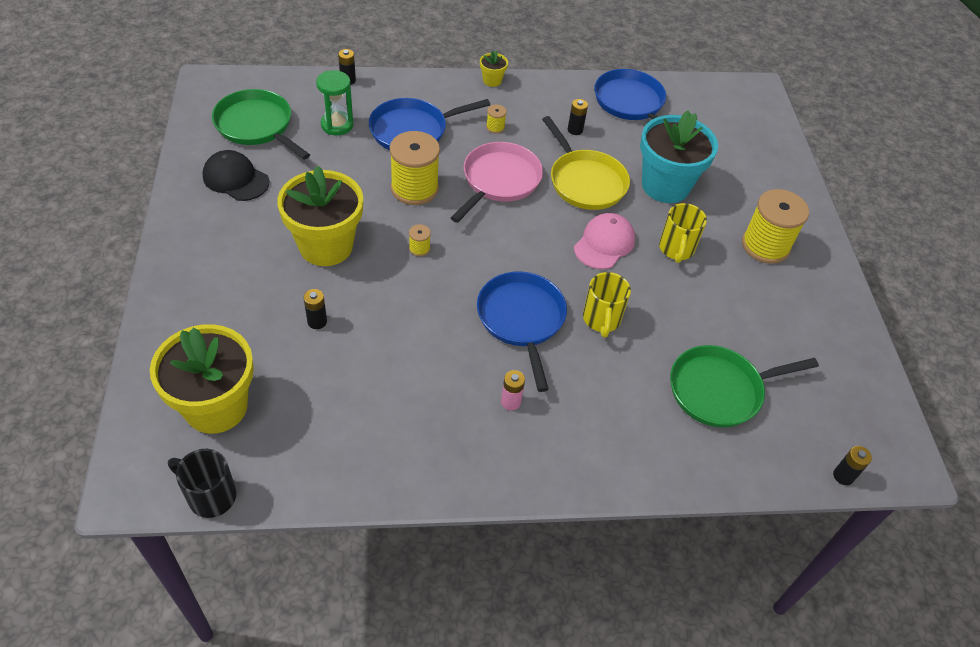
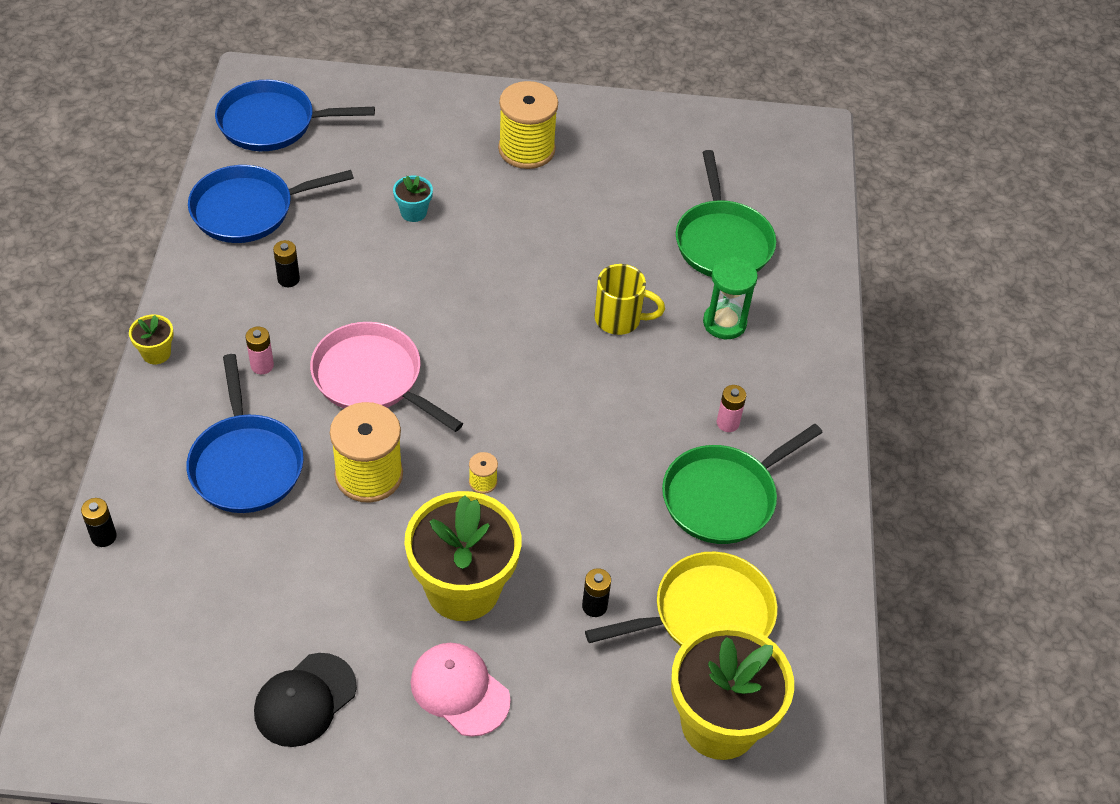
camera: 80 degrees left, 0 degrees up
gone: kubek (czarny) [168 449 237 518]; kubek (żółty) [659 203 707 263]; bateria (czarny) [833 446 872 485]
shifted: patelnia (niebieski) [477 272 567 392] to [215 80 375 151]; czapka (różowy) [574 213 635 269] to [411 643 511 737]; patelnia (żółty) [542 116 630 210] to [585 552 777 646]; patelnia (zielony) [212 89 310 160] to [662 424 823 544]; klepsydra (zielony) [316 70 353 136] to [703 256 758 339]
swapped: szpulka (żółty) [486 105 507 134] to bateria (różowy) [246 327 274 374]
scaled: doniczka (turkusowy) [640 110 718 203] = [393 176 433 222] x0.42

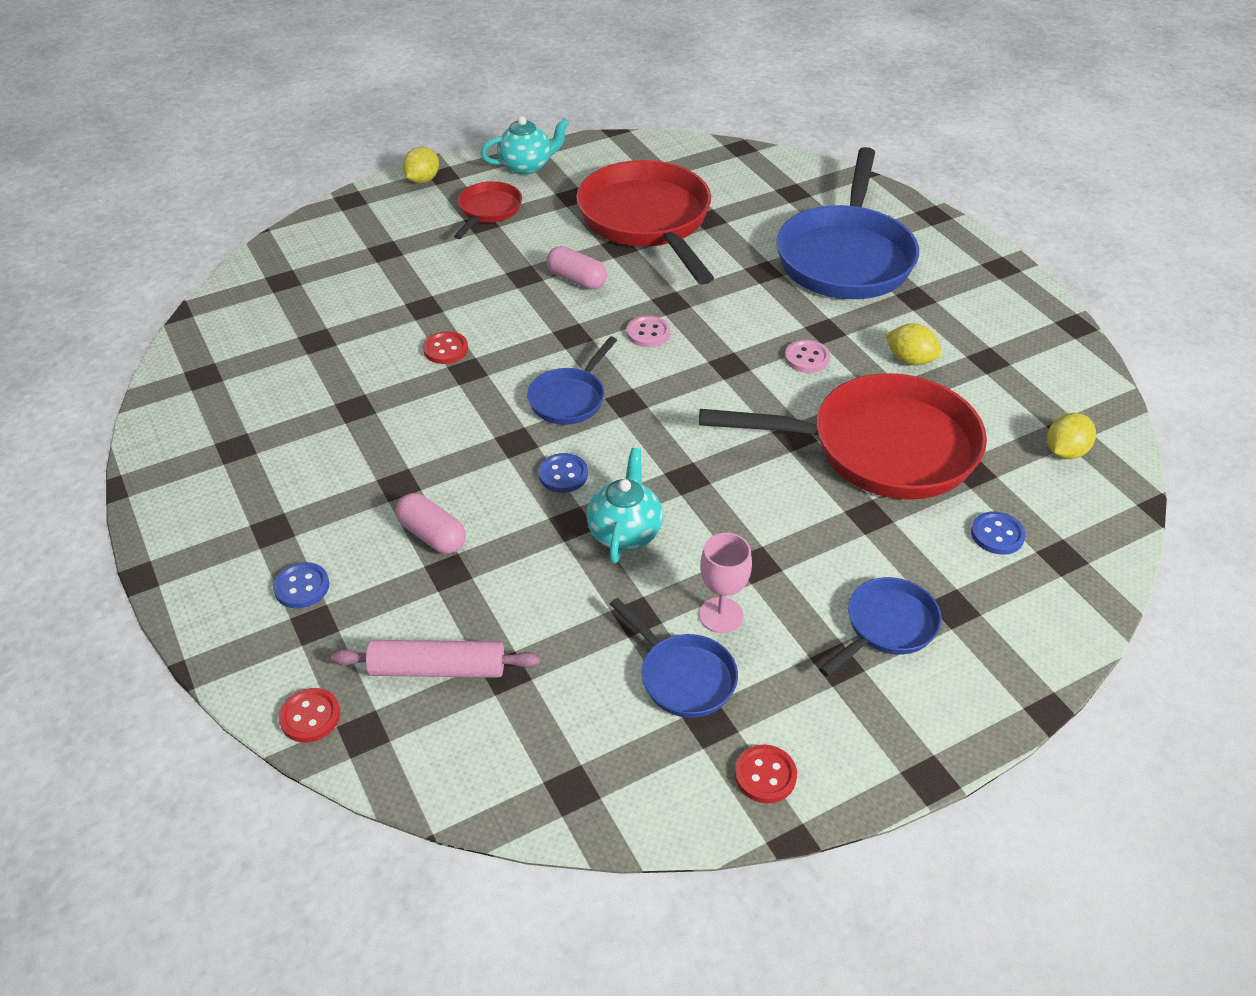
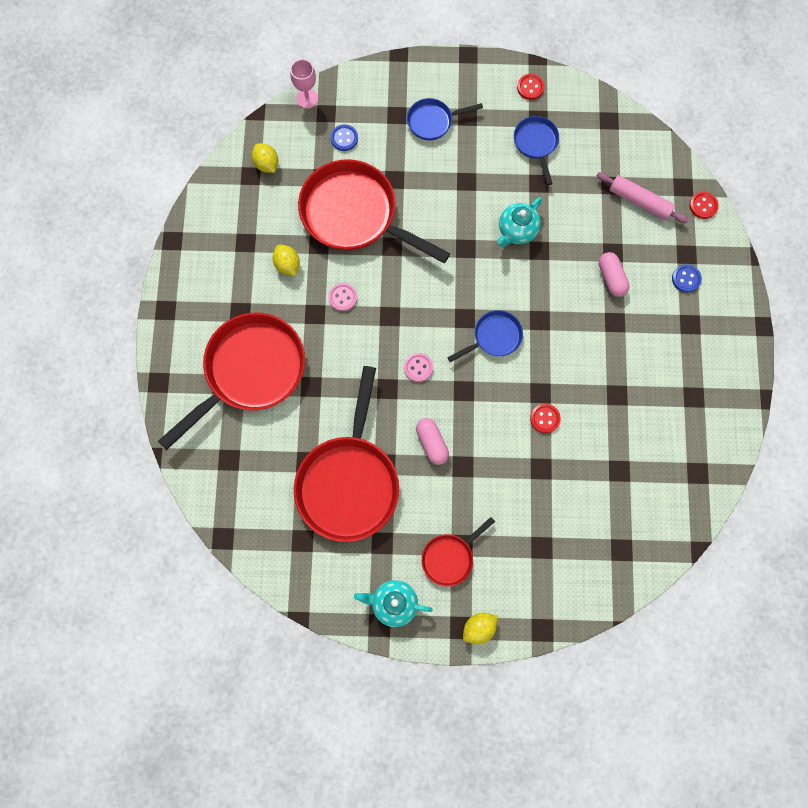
camera: 150 degrees left, 30 degrees up
gone: guzik (niebieski) [538 453 588 493]
shifted: kielich (różowy) [699 533 752 633] to [290 59 318 109]
repainted: patelnia (niebieski) [776 147 919 299] to patelnia (czerwony) [158 313 305 450]
rotated: cytryna (żółty) [1047 413 1096 459] = [252 143 278 173] 75 degrees clockwise

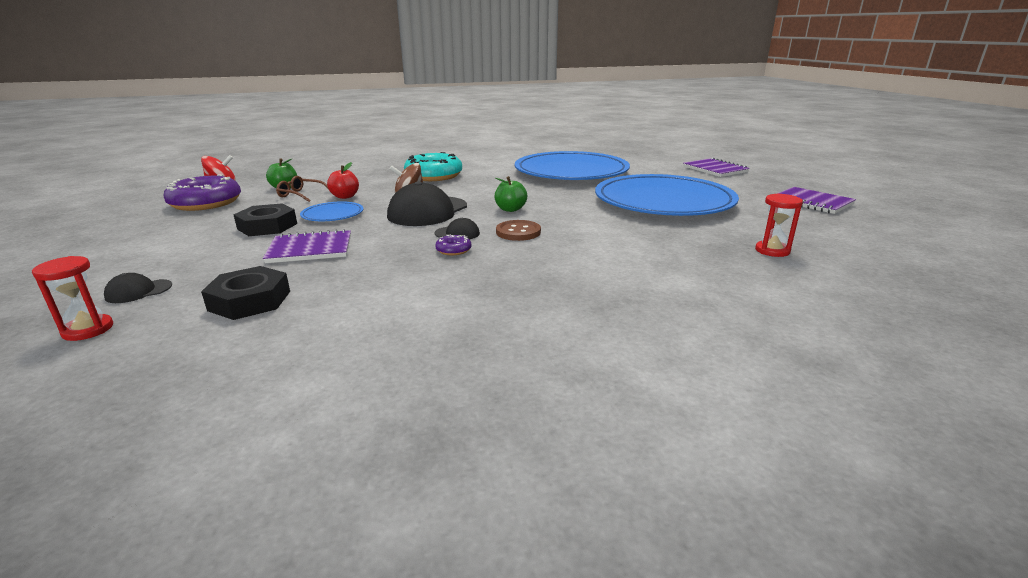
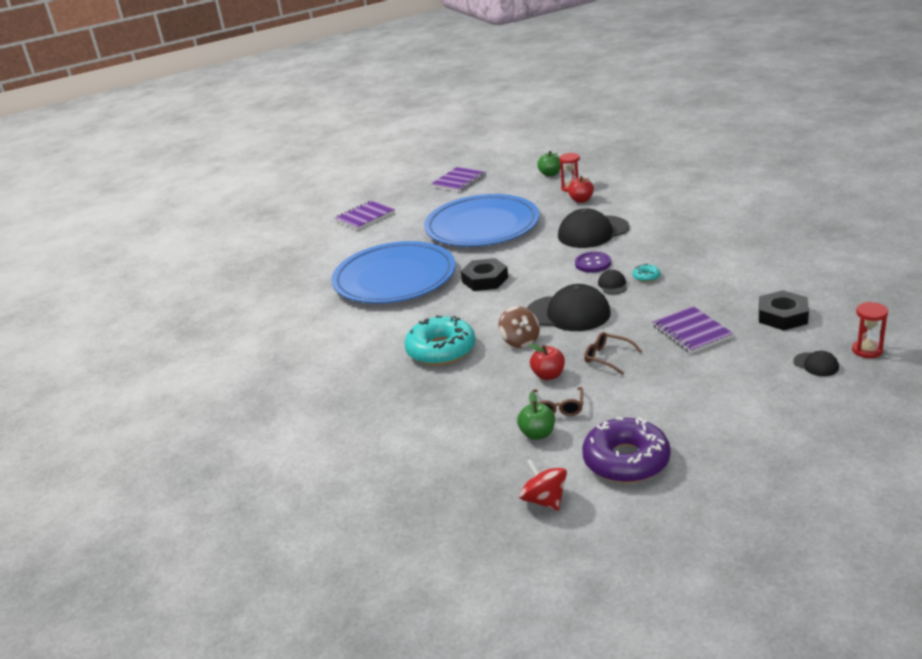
camera: 100 degrees left, 5 degrees up
new: czapka (czarny) [558 208 629 248]; jabłko (czerwony) [568 176 594 203]
shifted: nakrętka (czarny) [233 203 297 236] to [461 258 508 291]; jabłko (zielony) [494 176 527 212] to [537 151 560 177]
swapped: talerz (niebieski) [300 202 363 221] to okulary (brązowy) [584 332 642 375]
repainted: guzik (brązowy) [496 220 541 241] to guzik (fioletowy) [575 252 611 273]; donut (fioletowy) [435 234 472 255] to donut (turkusowy) [633 264 660 282]

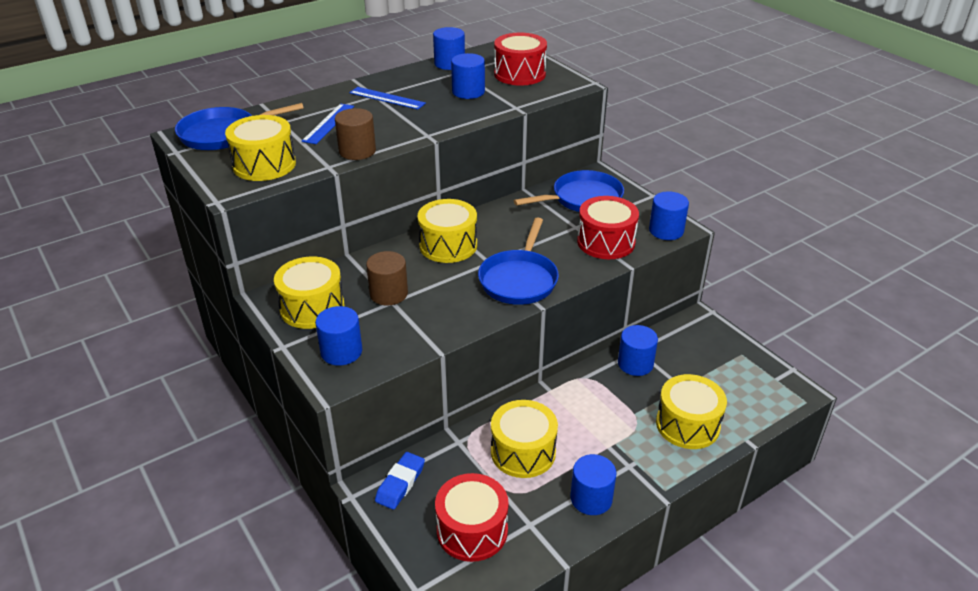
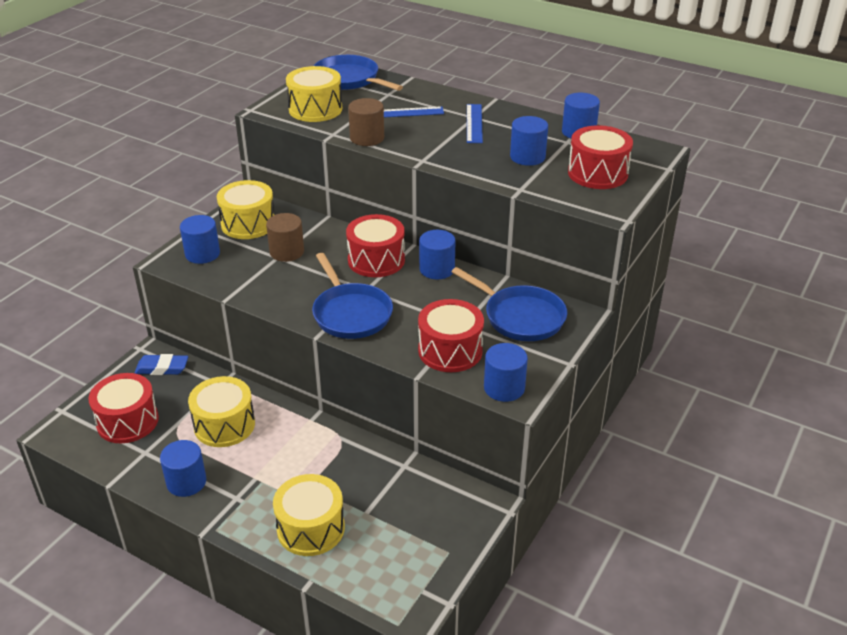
camera: 65 degrees right, 0 degrees up
shifted: walec (niebieski) [618 325 658 376] to [419 230 456 279]
repainted: bęben (żółty) [418 199 477 263] to bęben (czerwony) [346 214 405 277]
rotated: patelnia (niebieski) [478 217 559 305] = [312 253 393 339] 105 degrees counterclockwise

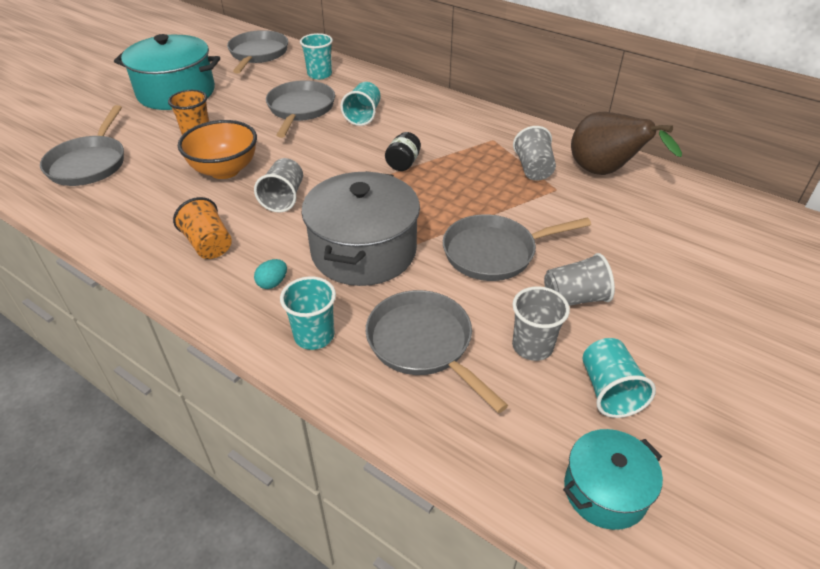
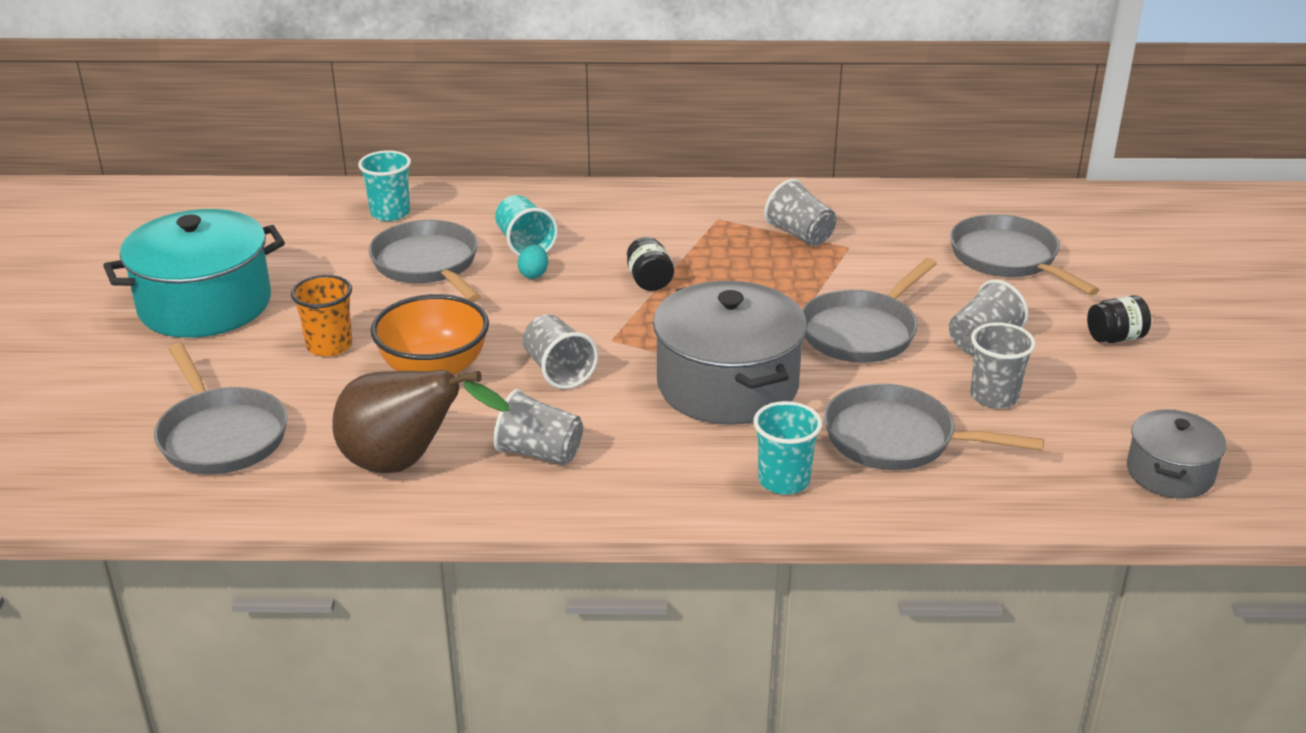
camera: 35 degrees left, 10 degrees down
gone: szklanka (turkusowy) [583 338 656 418]
new: słoik (czarny) [1087 295 1151 343]
shifted: gruszka (brązowy) [571 112 682 175] to [332 370 510 473]; jajko (turkusowy) [254 259 287 289] to [518 245 548 279]; patelnia (szary) [227 30 288 73] to [950 214 1099 296]
repainted: szklanka (pomarańczowy) [173 197 232 259] to szklanka (szary) [493 389 583 465]; garnek (turkusowy) [563 429 663 530] to garnek (szary) [1127 409 1227 499]

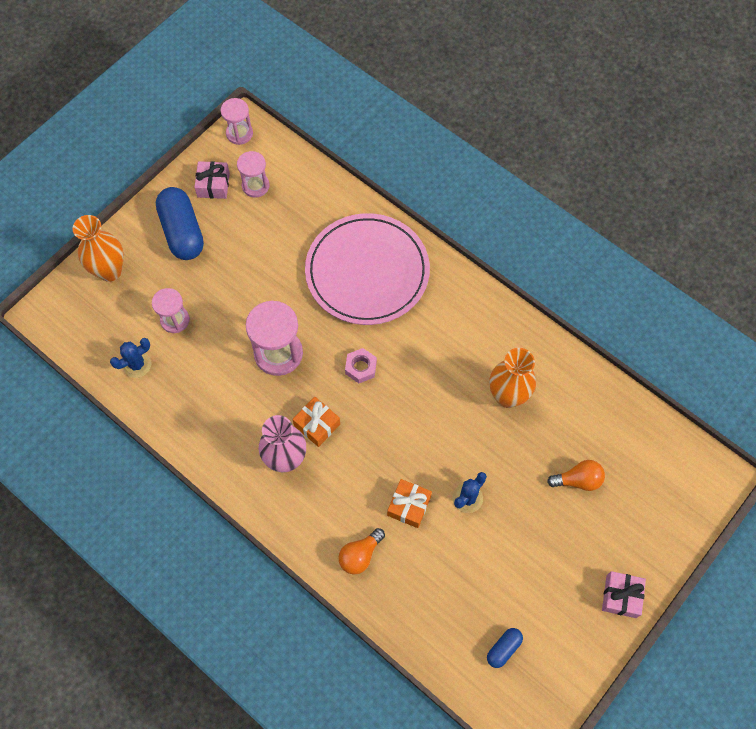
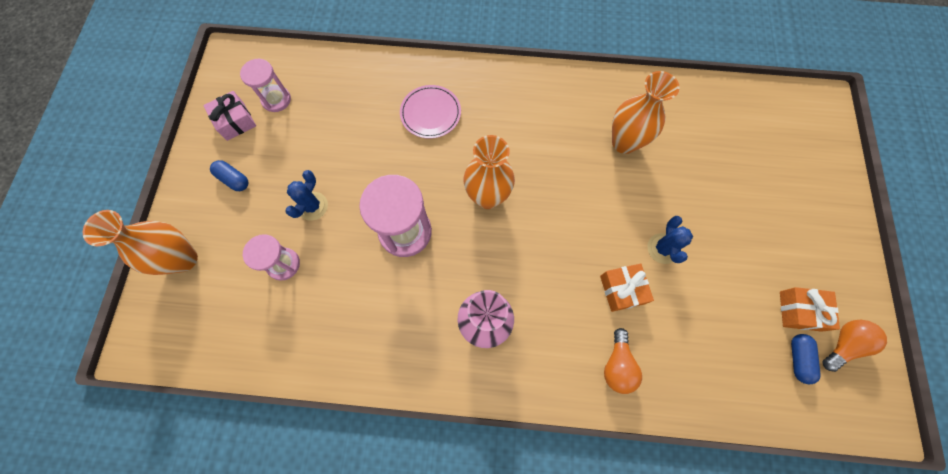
camera: 35 degrees left, 5 degrees up
gone: klepsydra (różowy) [221 98 253 145]; prezent (różowy) [602 571 646 618]
shifted: kaktus (niebieski) [110 338 151 378] to [285 170 328 221]; prezent (pomarańczowy) [292 397 340 447] to [780 287 840 332]; żarówka (pomarańczowy) [547 460 605 491] to [822 320 887 372]
swapped: nakrętka (różowy) [345 348 377 383] to wazon (pomarańczowy) [464 135 515 209]
scaled: kapsułka (niebieski) [156 187 204 260] = [210 160 249 191] x0.48; talerz (różowy) [305 213 430 325] = [400 85 461 139] x0.48

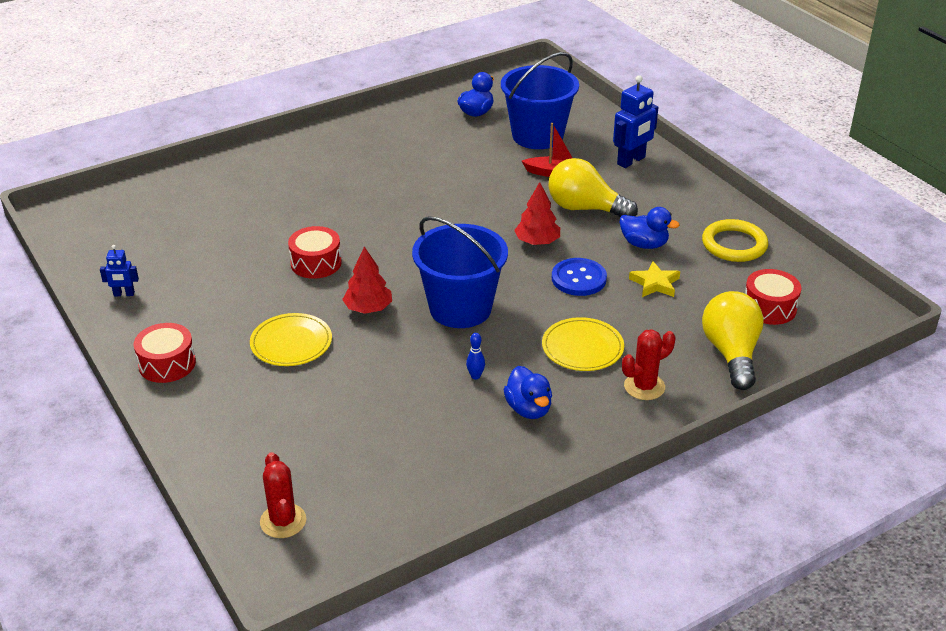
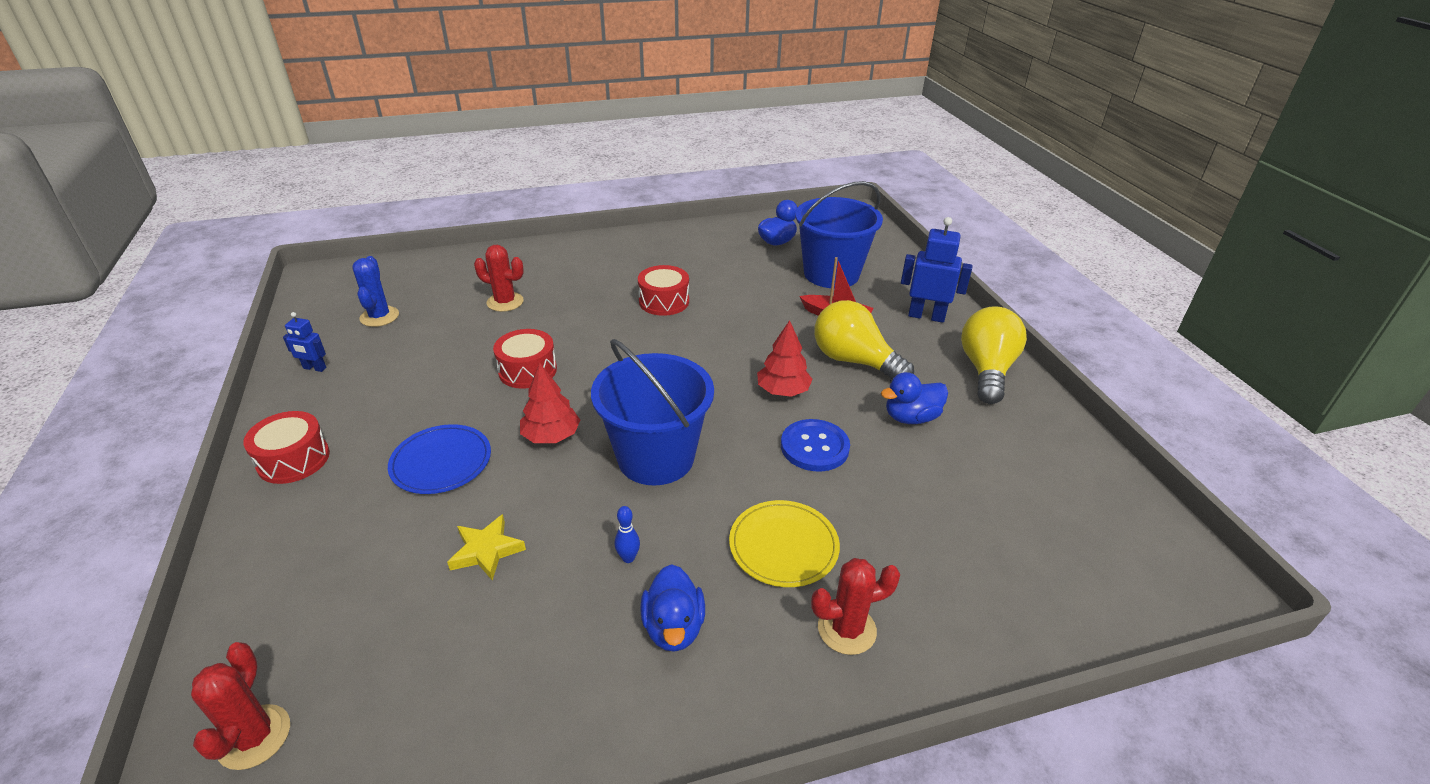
camera: 15 degrees right, 0 degrees up
gone: pierścień (żółty) [702 219 768 262]
new: kaktus (niebieski) [352 256 399 327]; kaktus (czerwony) [474 245 524 312]
shifted: gwiazda (żółty) [629 261 680 297] to [447 514 526 581]; bęben (czerwony) [745 269 801 325] to [638 265 689 316]; żarówka (żółty) [702 291 764 390] to [961 306 1027 404]
repainted: talerz (żółty) [250 313 332 366] to talerz (niebieski) [388 424 491 494]
rotated: kaczka (niebieski) [620 207 680 249] = [881 372 948 424] 120 degrees clockwise; robot (niebieski) [613 75 658 168] = [901 217 973 323] 135 degrees counterclockwise

